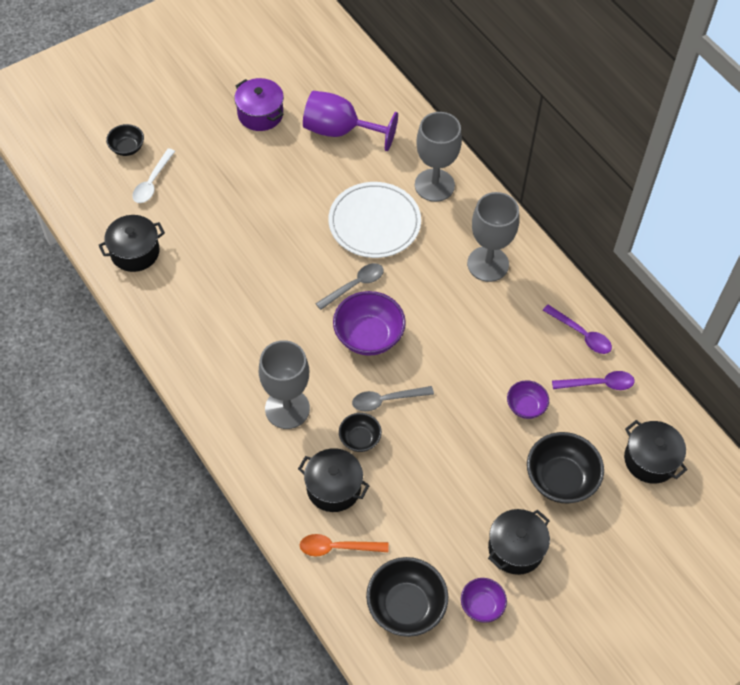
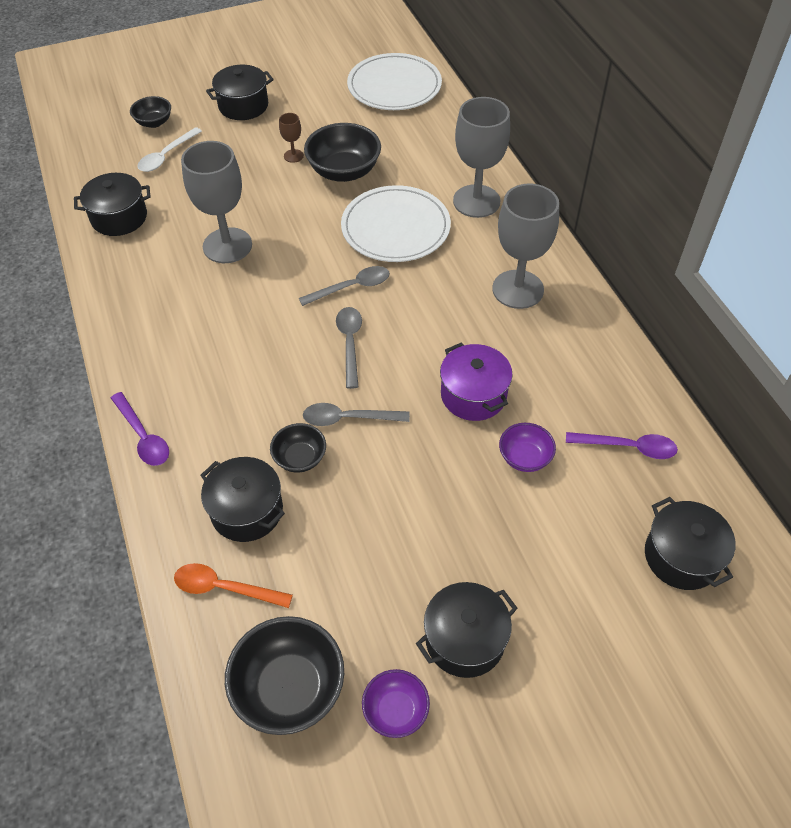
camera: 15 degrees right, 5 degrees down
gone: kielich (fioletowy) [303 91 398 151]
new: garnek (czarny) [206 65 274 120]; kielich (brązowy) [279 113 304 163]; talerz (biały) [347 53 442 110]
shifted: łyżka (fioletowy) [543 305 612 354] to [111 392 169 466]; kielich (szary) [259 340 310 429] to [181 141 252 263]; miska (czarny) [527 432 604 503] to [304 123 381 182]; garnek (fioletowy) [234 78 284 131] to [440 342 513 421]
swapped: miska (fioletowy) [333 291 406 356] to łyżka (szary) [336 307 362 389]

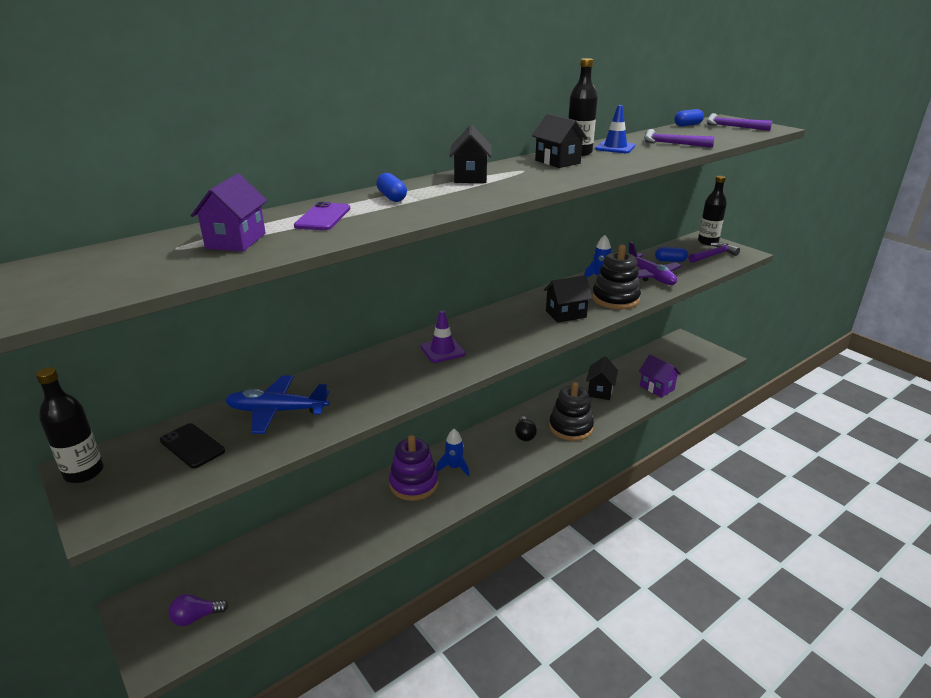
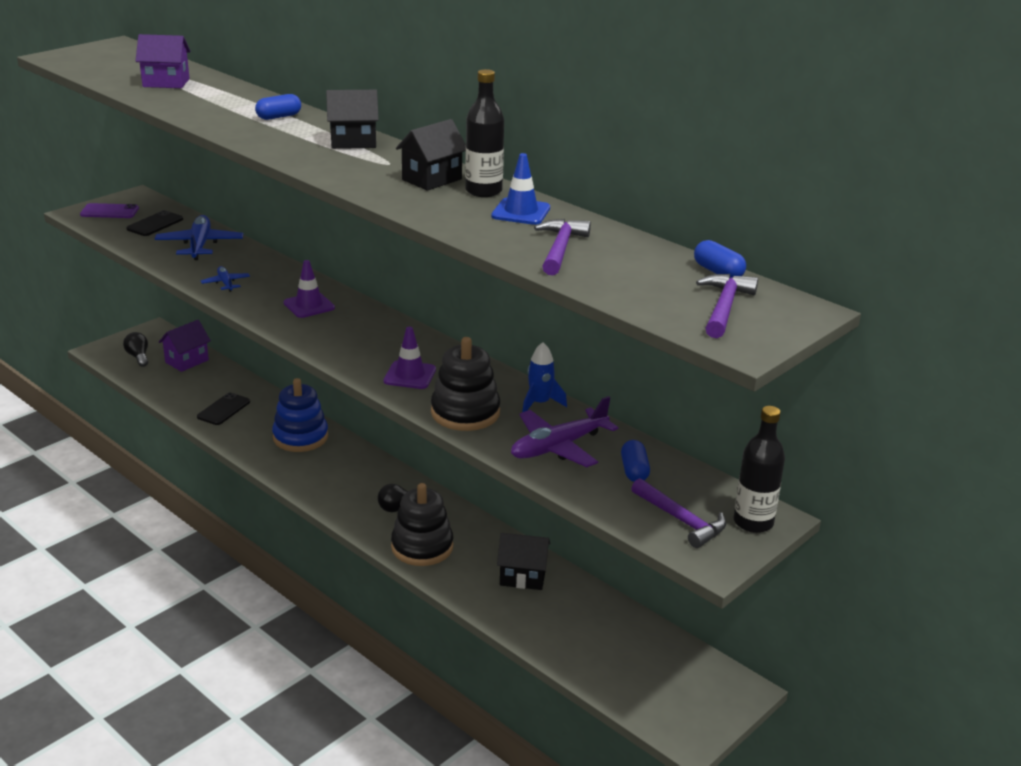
camera: 80 degrees right, 0 degrees up
gone: butelka (czarny) [36 367 104 483]; rakieta (niebieski) [436 429 469 476]
new: telefon (czarny) [197 392 250 425]; samolot (niebieski) [201 266 250 292]
shifted: telefon (fioletowy) [294 202 350 230] to [80 203 139 218]; domek (fioletowy) [639 355 681 398] to [159 320 211 372]
swapped: domek (czarny) [544 276 593 323] to pachołek (fioletowy) [384 326 436 389]
repainted: żarówka (fioletowy) [168 594 228 626] to żarówka (czarny) [123 332 148 367]; zabawka nakładanka (fioletowy) [389 435 438 501] to zabawka nakładanka (niebieski) [272 378 328 452]

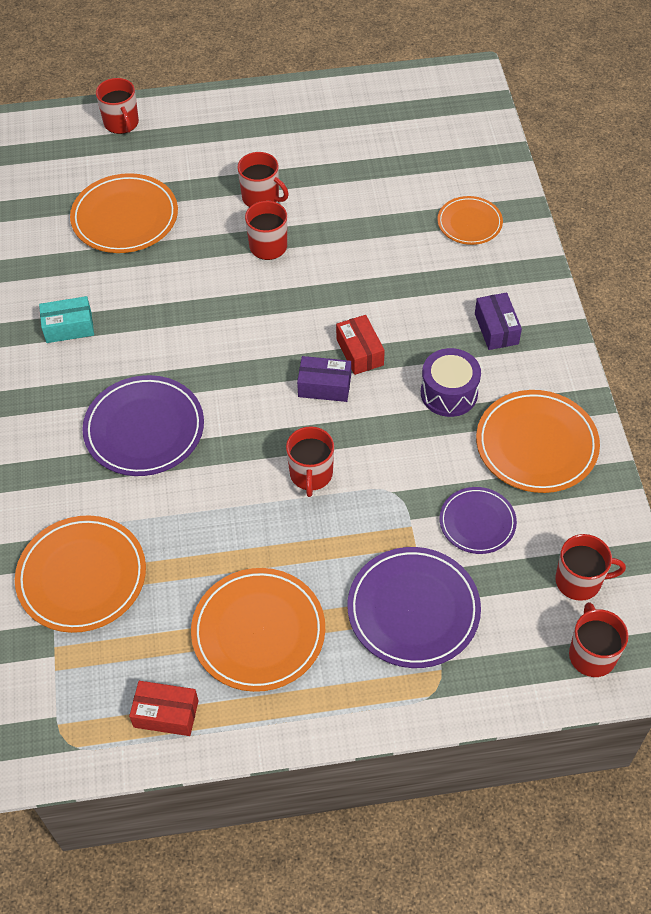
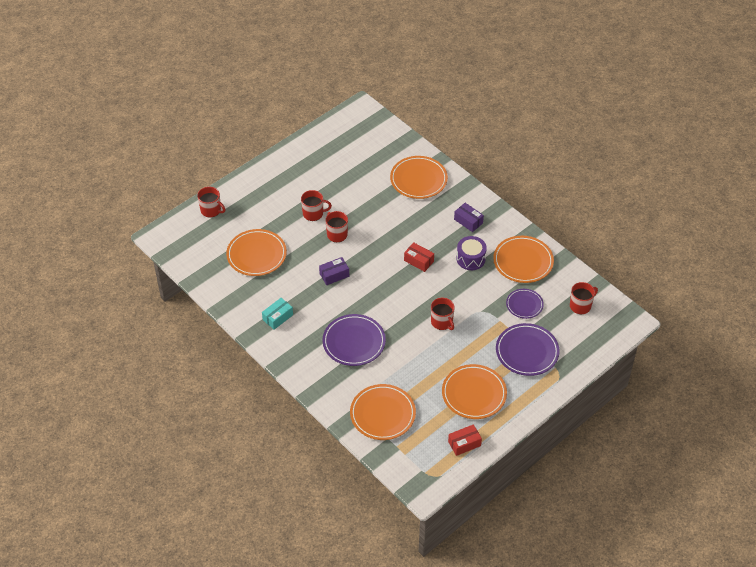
camera: 35 degrees left, 5 degrees down
gone: kubek (czerwony) [569 602 628 677]
shifted: pudełko (fioletowy) [297 356 351 402] to [319 257 349 285]
scaled: talerz (pomarańczowy) [437 196 503 245] = [390 156 448 199] x1.66

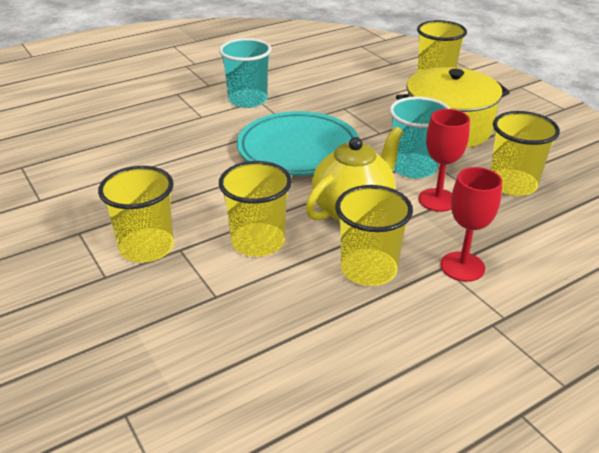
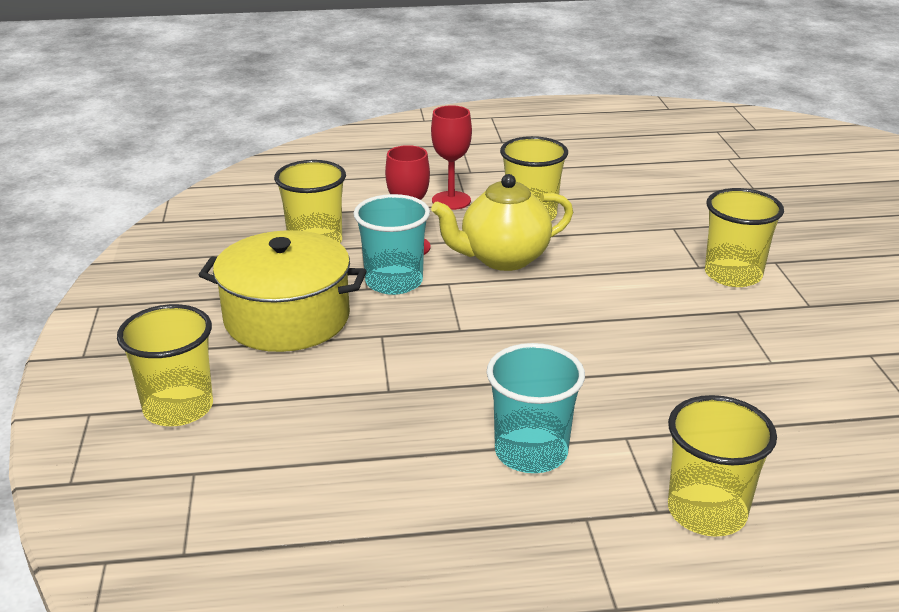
camera: 155 degrees left, 5 degrees down
gone: talerz (turkusowy) [237 111 359 175]
shifted: szklanka (żółty) [219 161 292 256] to [668 395 777 537]

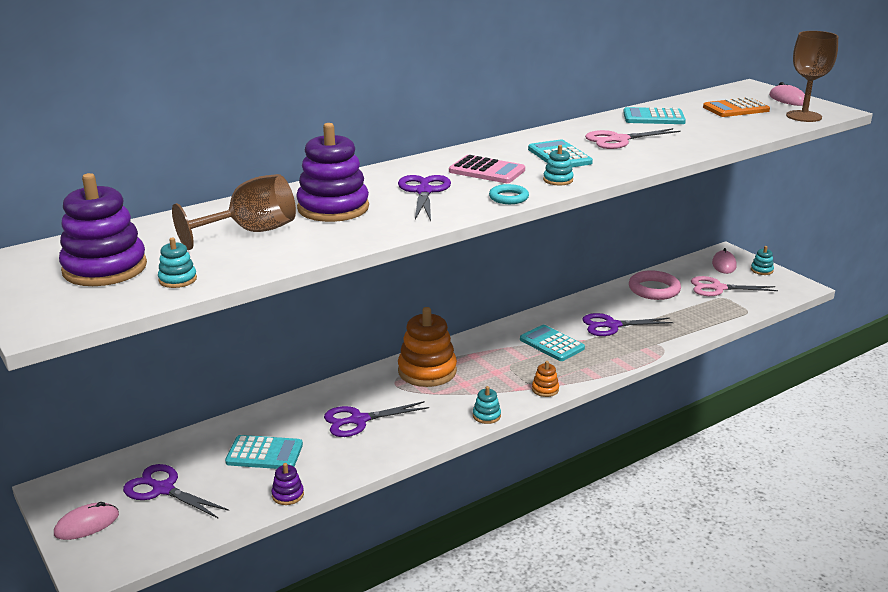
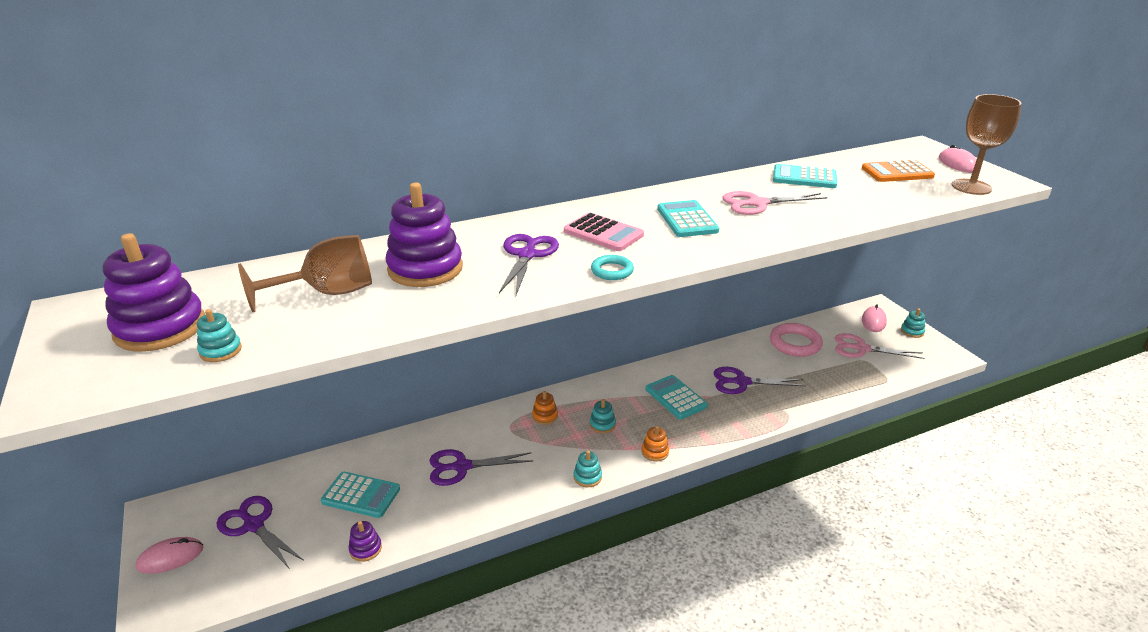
camera: 10 degrees right, 5 degrees up
shifted: zabawka nakładanka (turkusowy) [543 145 574 185] to [590 399 616 433]
scaled: zabawka nakładanka (pomarańczowy) [398 307 457 387] = [532 391 558 425] x0.45

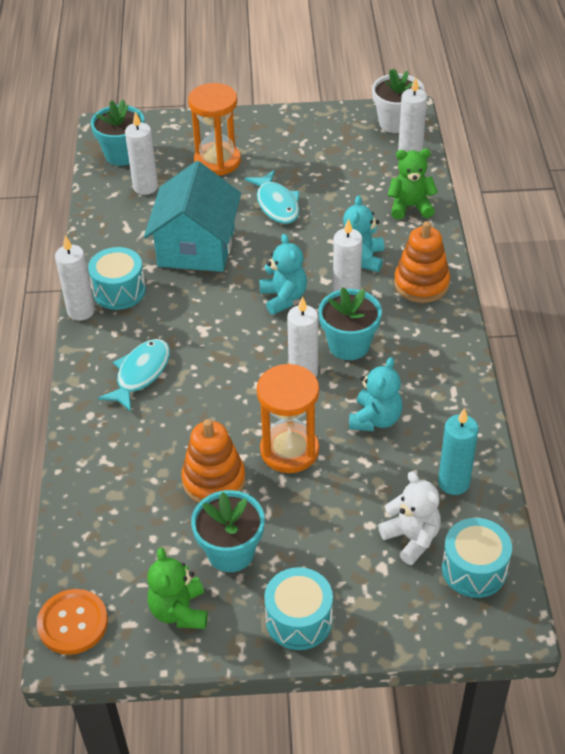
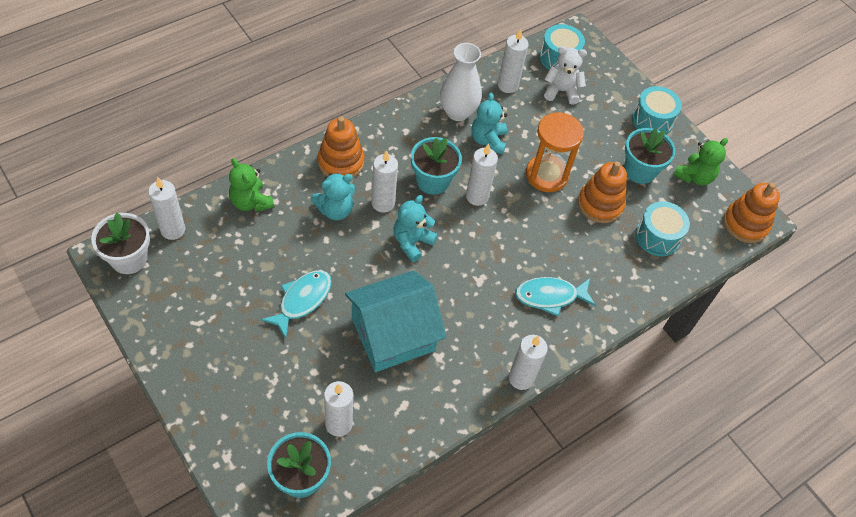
camera: 130 degrees left, 10 degrees up
gone: klepsydra (pomarańczowy) [188 83 241 176]
new: wazon (biały) [440 43 482 121]
shifted: bęben (turkusowy) [88 247 146 310] to [635 201 690 256]
swapped: guzik (pomarańczowy) [37 589 108 655] to zabawka nakładanka (pomarańczowy) [723 182 780 243]
repainted: świeca (turkusowy) [438 408 478 495] to świeca (biały) [498 29 529 93]
rotated: miś (turkusowy) [349 357 403 431] = [471 92 507 155] 75 degrees counterclockwise; miś (biały) [378 471 441 565] = [544 46 587 104] 75 degrees clockwise

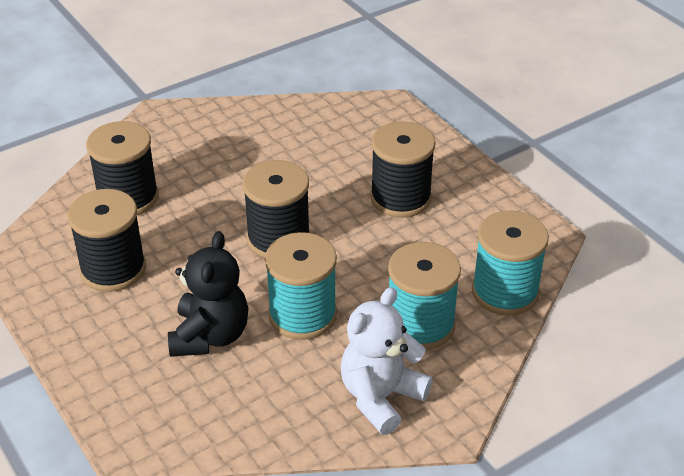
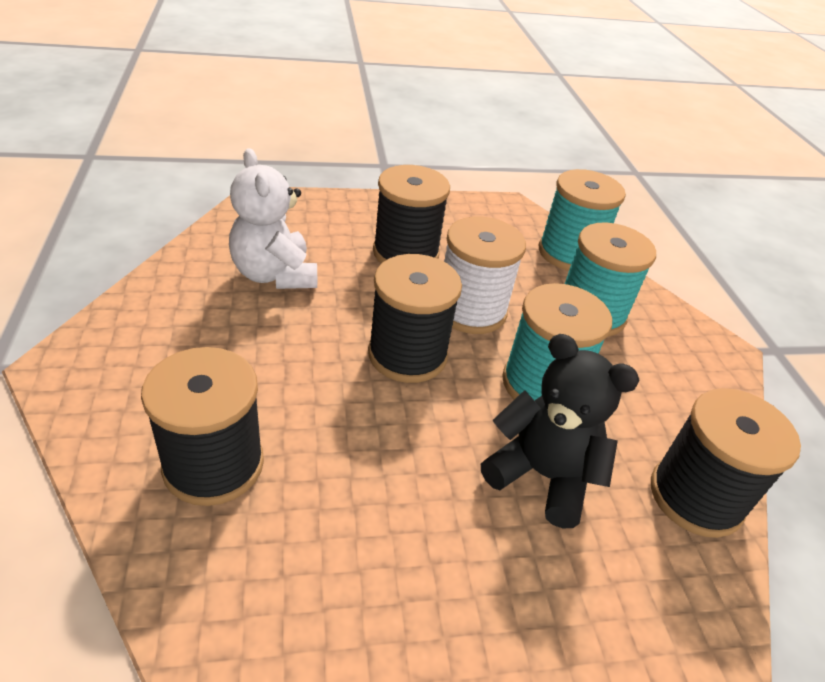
camera: 70 degrees left, 0 degrees up
new: szpulka (biały) [444 216 526 334]
shifted: miś (biały) [341 287 432 435] to [229 148 317 289]; szpulka (czarny) [68 189 146 292] to [651 388 801 538]

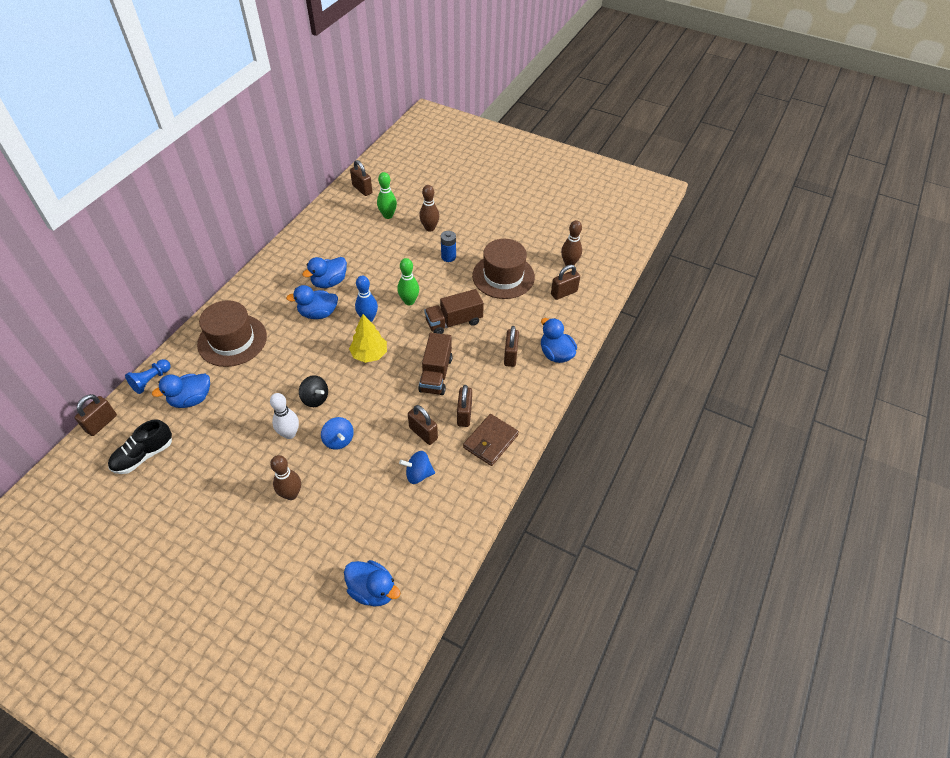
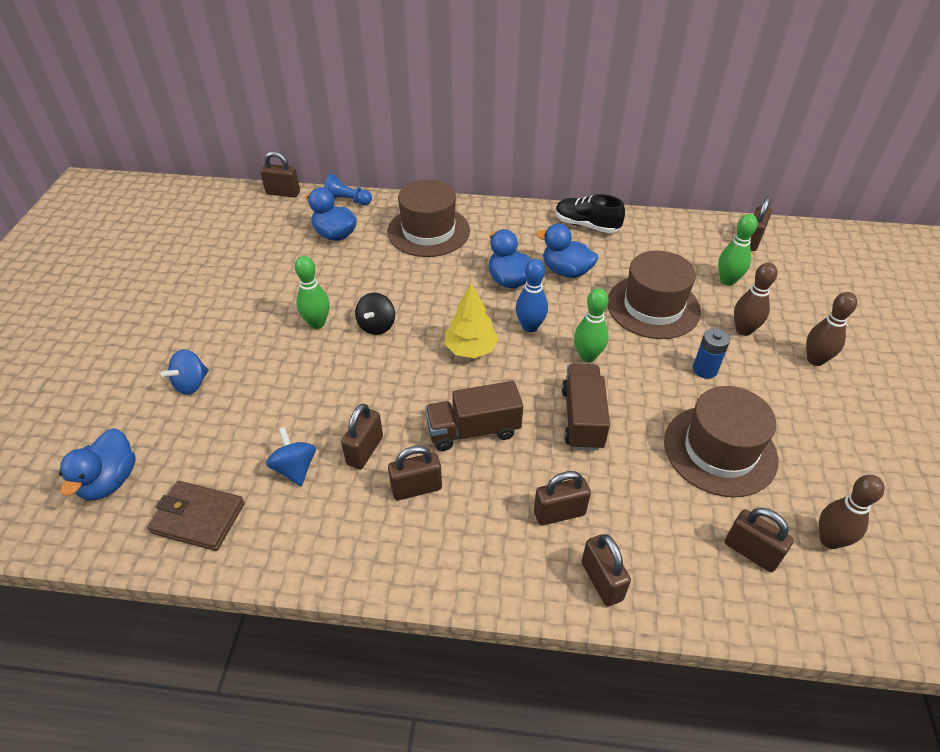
camera: 70 degrees right, 5 degrees down
new: kapelusz (brązowy) [607 251 701 339]
shifted: portfel (brązowy) [463 414 519 466] to [147 481 245 551]; bączek (niebieski) [321 417 354 450] to [161 349 209 395]; but (czarny) [108 419 172 474] to [555 194 625 233]; kręgiel (brązowy) [270 455 301 500] to [806 292 857 366]
swapped: kaczka (niebieski) [541 318 577 363] to kłódka (brązowy) [582 534 631 607]
repainted: kręgiel (biały) [270 393 299 439] to kręgiel (zielony) [295 256 330 329]
rotated: ciężarówka (brązowy) [424 289 484 334] = [562 364 610 451] 45 degrees clockwise

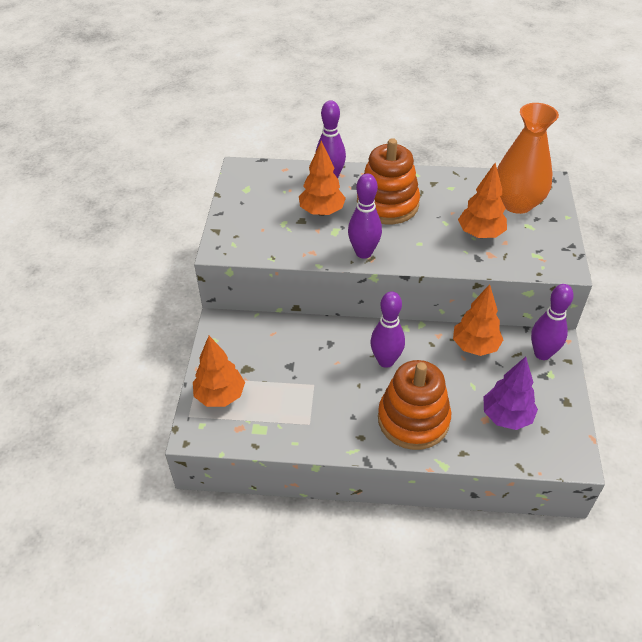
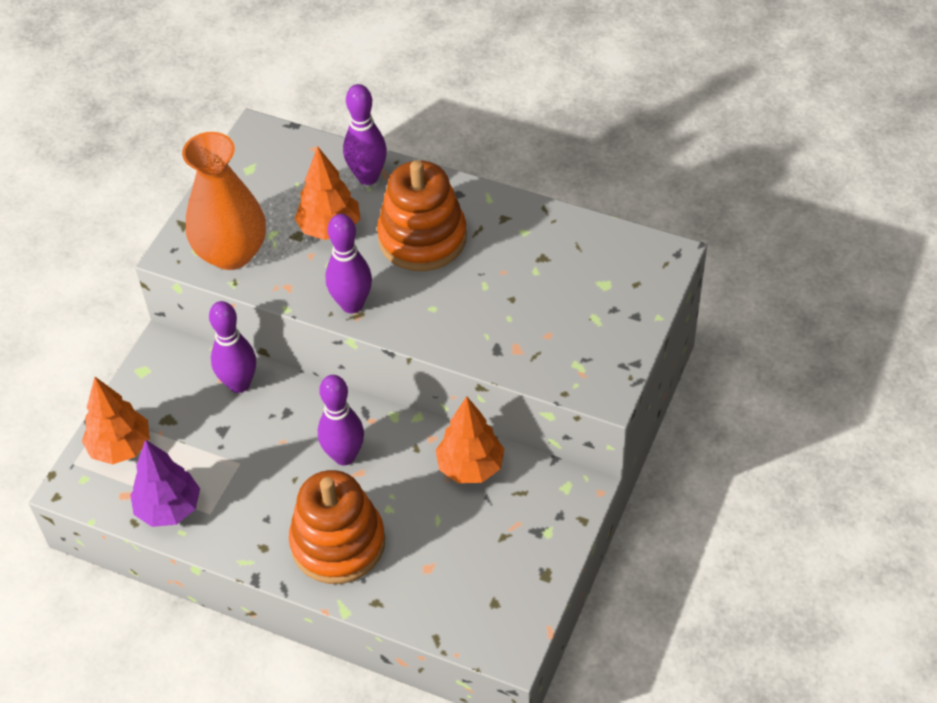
camera: 20 degrees right, 5 degrees up
gone: drzewko (pomarańczowy) [458 163 507 238]
shifted: drzewko (fioletowy) [484 357 538 430] to [130 440 200 527]; wazon (pomarańczowy) [497 103 559 214] to [182 132 266 270]; kręgiel (fioletowy) [531 284 574 360] to [209 301 256 393]

